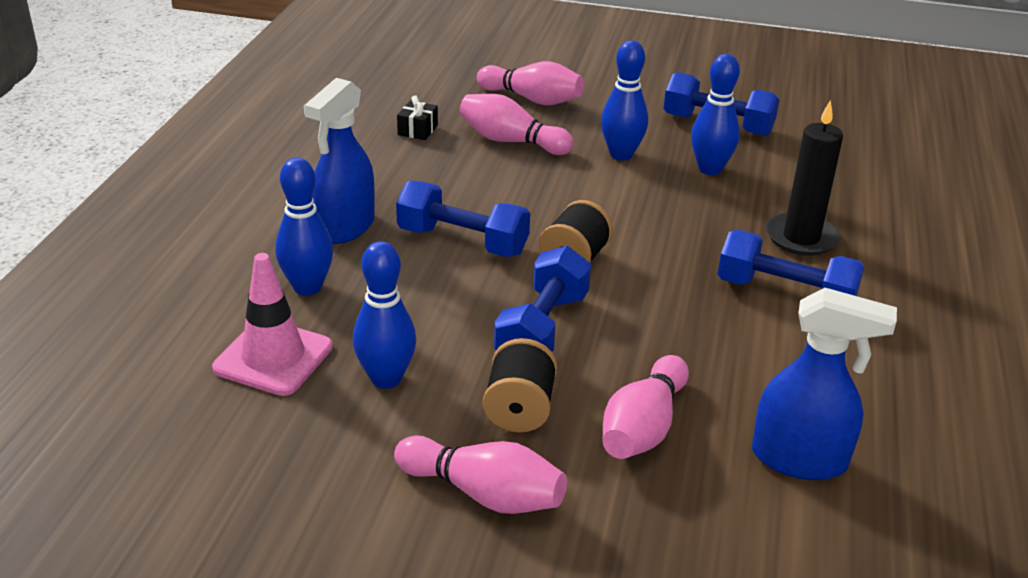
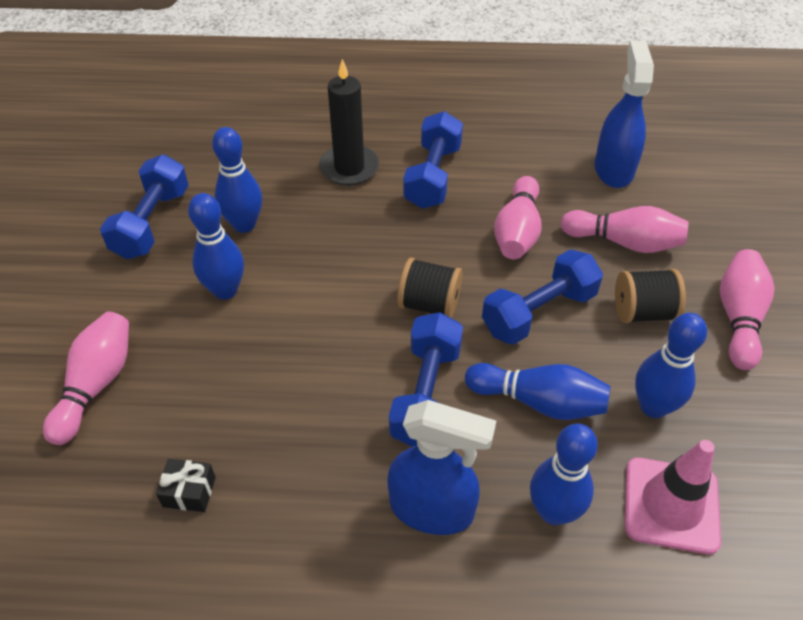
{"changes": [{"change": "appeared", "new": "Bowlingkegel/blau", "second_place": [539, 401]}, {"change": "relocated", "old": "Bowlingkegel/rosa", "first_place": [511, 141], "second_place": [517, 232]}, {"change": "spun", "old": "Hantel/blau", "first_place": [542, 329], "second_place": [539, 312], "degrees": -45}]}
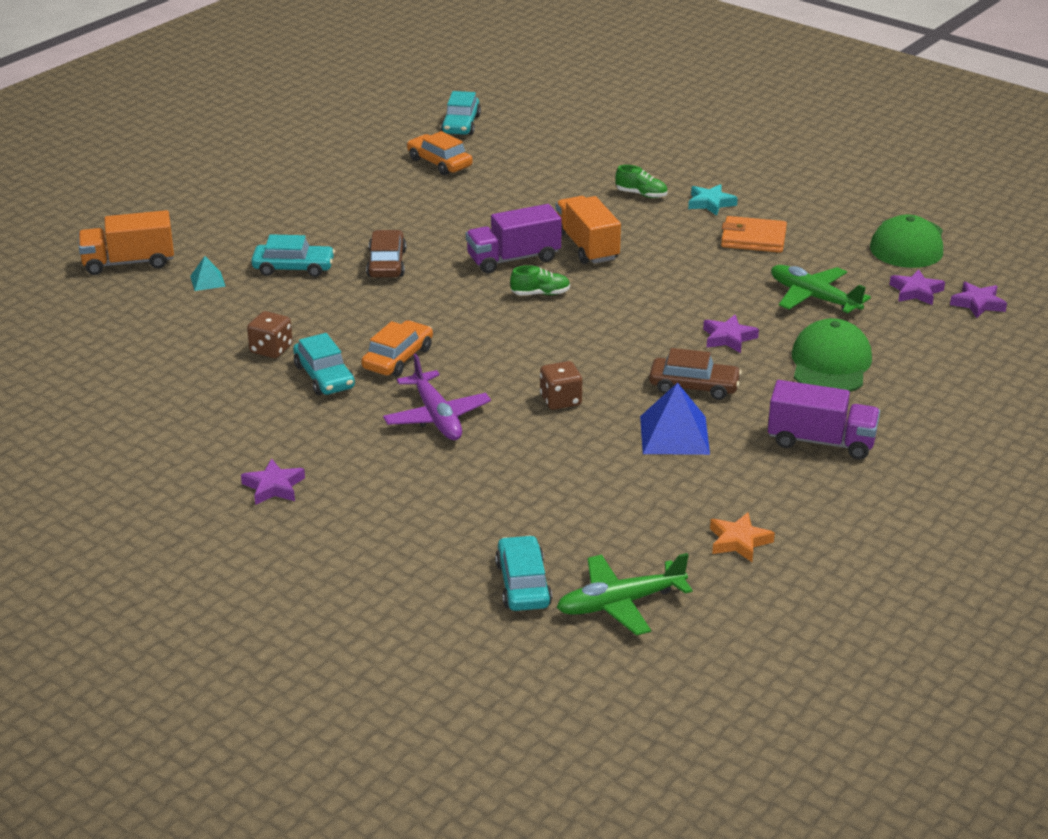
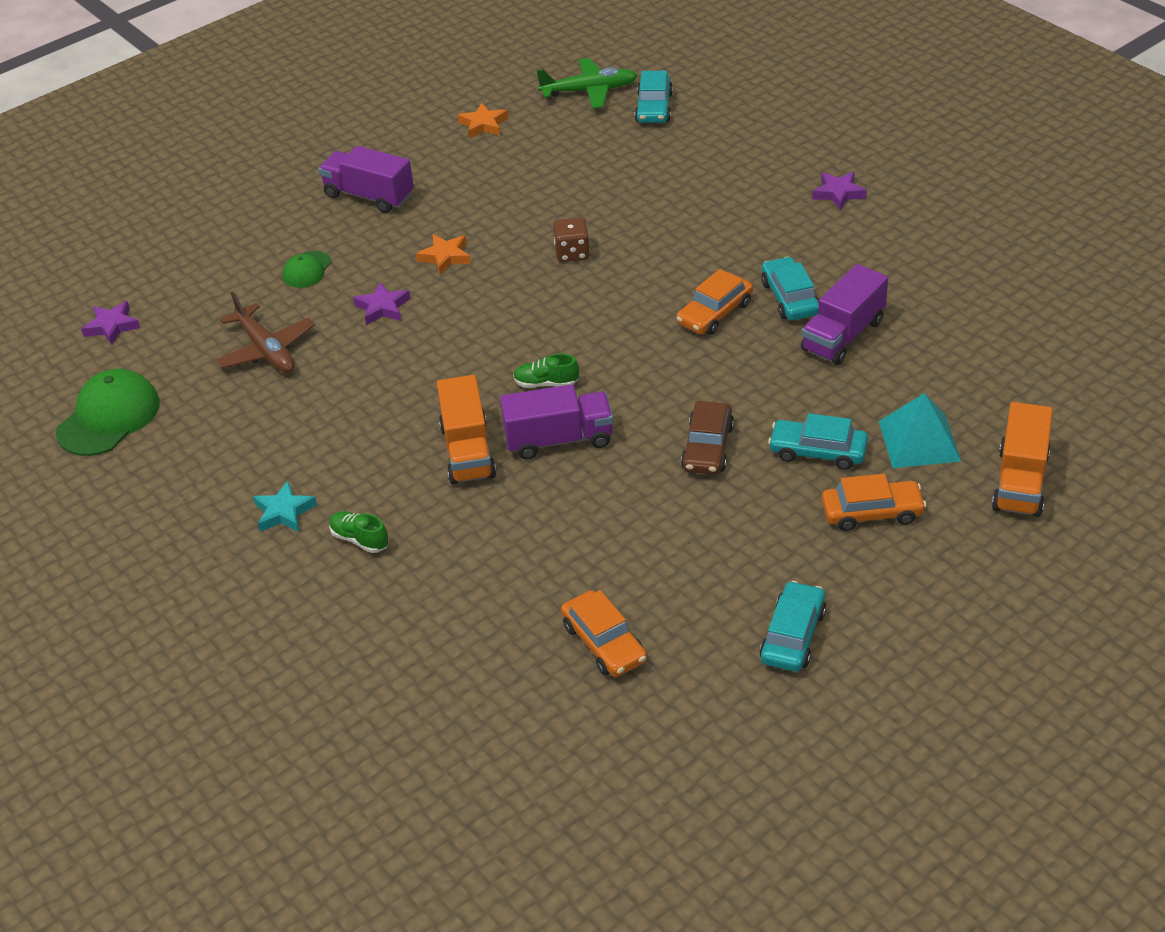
{"changes": [{"change": "missing", "old": "Flugzeug/lila", "first_place": [436, 416]}, {"change": "missing", "old": "Pyramide/blau", "first_place": [674, 435]}, {"change": "missing", "old": "Geldbörse/orange", "first_place": [753, 238]}, {"change": "missing", "old": "Stern/lila", "first_place": [916, 292]}, {"change": "appeared", "new": "Auto/orange", "second_place": [872, 512]}, {"change": "relocated", "old": "Auto/türkis", "first_place": [461, 124], "second_place": [793, 636]}, {"change": "exchanged", "old": "Spielwürfel/braun", "new": "Lastwagen/lila", "first_place": [271, 349], "second_place": [843, 336]}, {"change": "exchanged", "old": "Auto/braun", "new": "Stern/orange", "first_place": [694, 386], "second_place": [445, 257]}, {"change": "colour", "old": "Flugzeug/grün", "new": "Flugzeug/braun", "first_place": [814, 298], "second_place": [266, 349]}, {"change": "spun", "old": "Lastwagen/orange", "first_place": [129, 263], "second_place": [1020, 482], "degrees": 105}, {"change": "size", "old": "Pyramide/türkis", "first_place": [207, 281], "second_place": [919, 441], "factor": 1.89}, {"change": "size", "old": "Kappe/grün", "first_place": [830, 364], "second_place": [307, 270], "factor": 0.55}]}
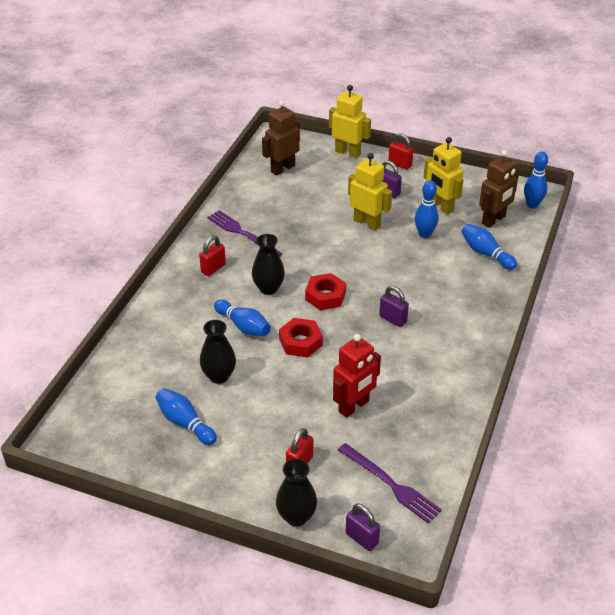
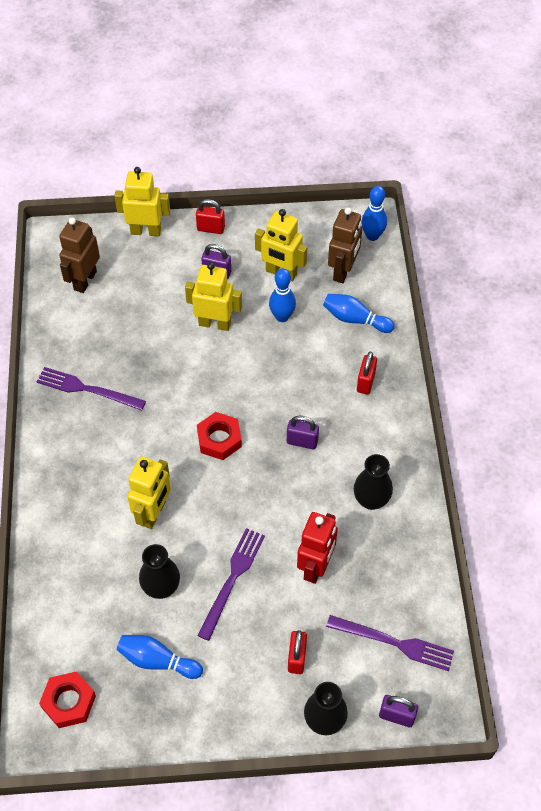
{"changes": [{"change": "appeared", "new": "Gabel/lila", "second_place": [232, 579]}, {"change": "relocated", "old": "Vorhängeschloss/rot", "first_place": [213, 268], "second_place": [365, 382]}, {"change": "relocated", "old": "Vase/schwarz", "first_place": [268, 288], "second_place": [371, 500]}, {"change": "relocated", "old": "Sechskantmutter/rot", "first_place": [300, 342], "second_place": [69, 702]}, {"change": "exchanged", "old": "Bowlingkegel/blau", "new": "Roboter/gelb", "first_place": [243, 326], "second_place": [153, 513]}]}
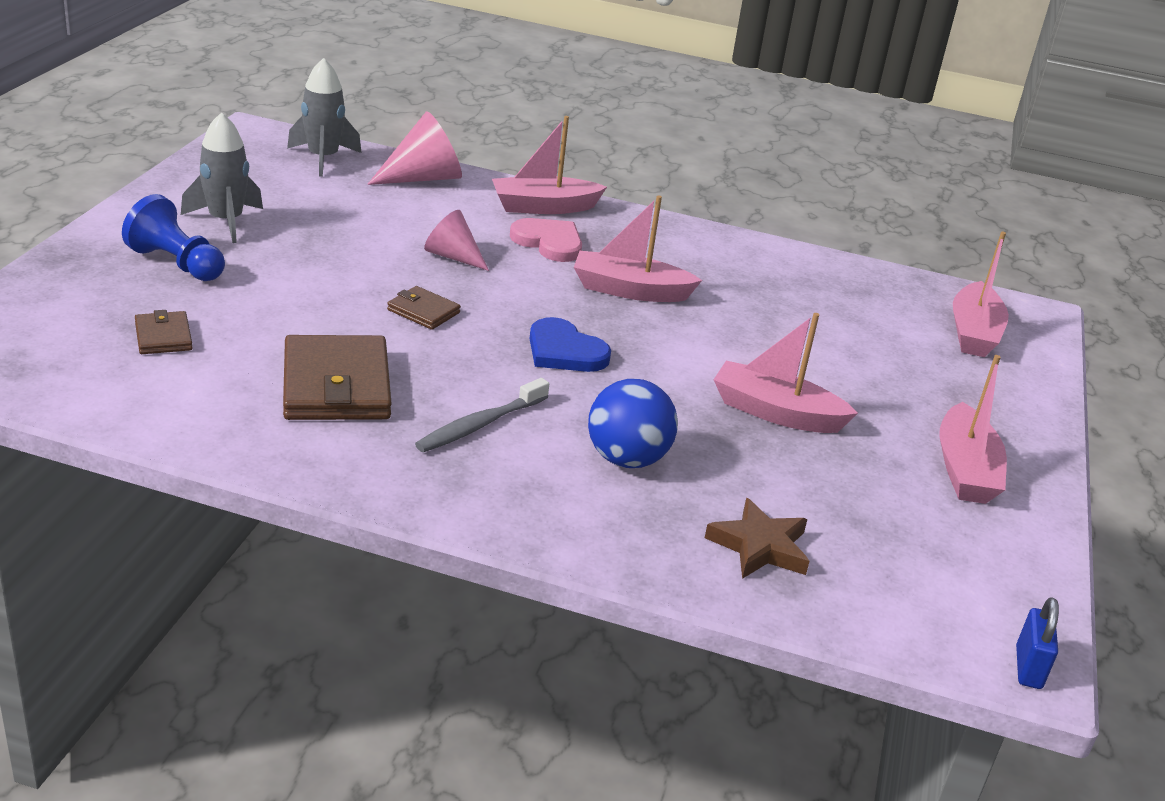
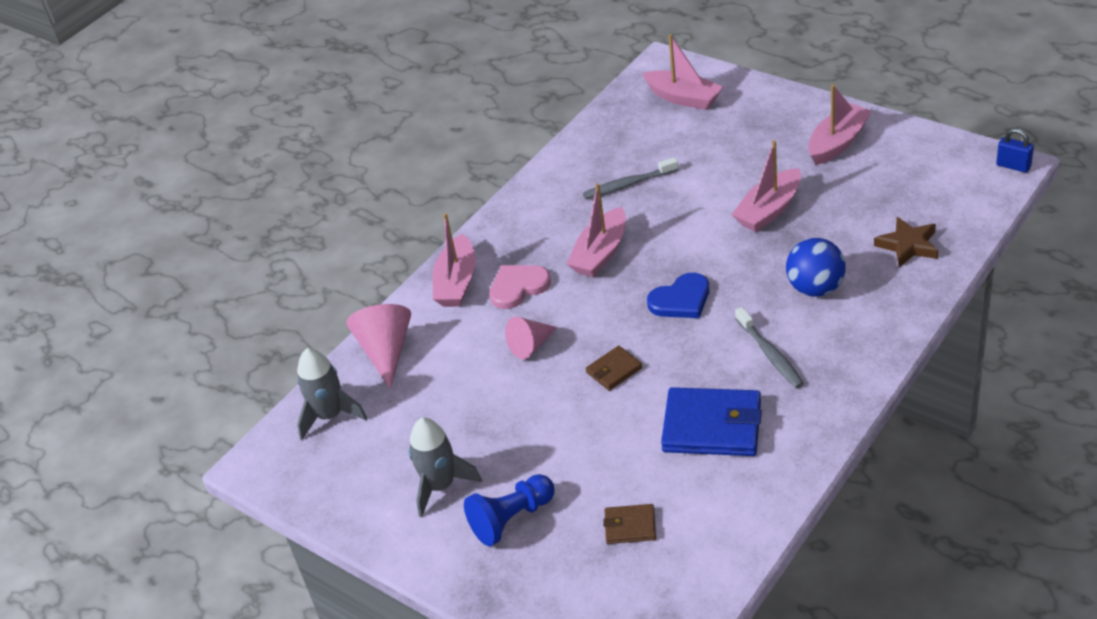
{"changes": [{"change": "appeared", "new": "Zahnbürste/grau", "second_place": [628, 184]}, {"change": "colour", "old": "Geldbörse/braun", "new": "Geldbörse/blau", "first_place": [336, 385], "second_place": [712, 426]}, {"change": "spun", "old": "Boot/rosa", "first_place": [965, 470], "second_place": [837, 143], "degrees": -75}]}
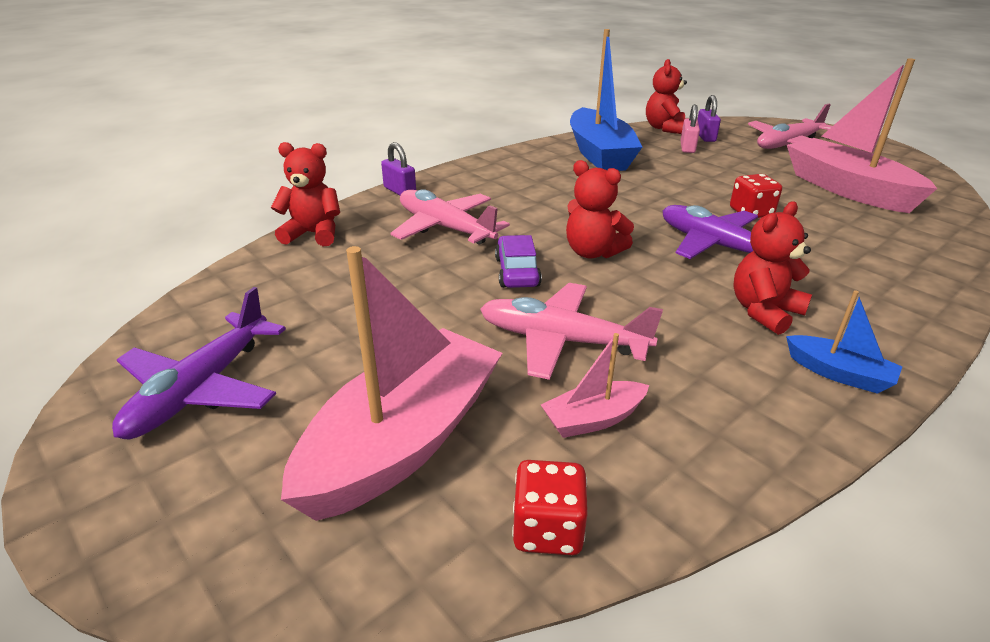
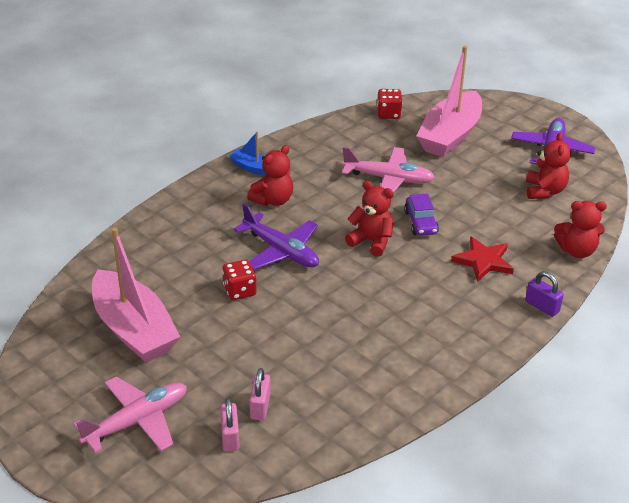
{"changes": [{"change": "missing", "old": "Boot/rosa", "first_place": [593, 419]}, {"change": "missing", "old": "Boot/blau", "first_place": [599, 154]}, {"change": "relocated", "old": "Teddybär/rot", "first_place": [664, 128], "second_place": [544, 191]}, {"change": "exchanged", "old": "Flugzeug/rosa", "new": "Stern/rot", "first_place": [445, 228], "second_place": [483, 261]}, {"change": "colour", "old": "Vorhängeschloss/lila", "new": "Vorhängeschloss/rosa", "first_place": [705, 137], "second_place": [230, 436]}]}
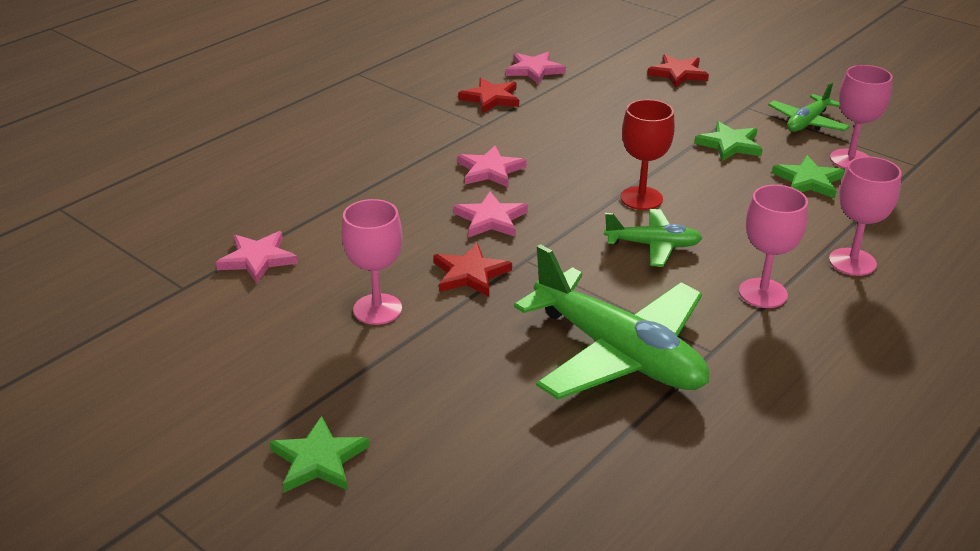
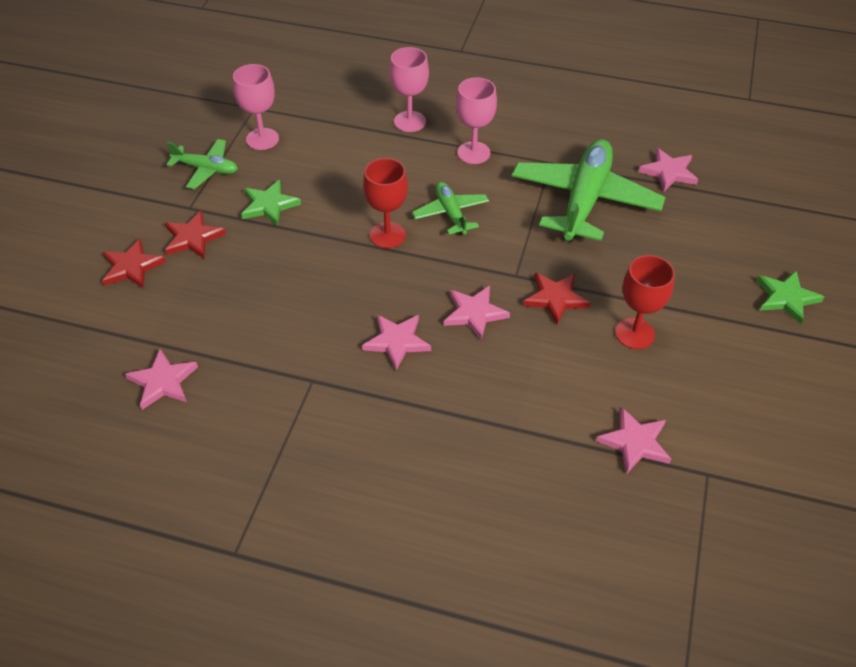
{"changes": [{"change": "missing", "old": "Stern/grün", "first_place": [808, 181]}, {"change": "appeared", "new": "Stern/rosa", "second_place": [668, 172]}, {"change": "relocated", "old": "Stern/rot", "first_place": [491, 98], "second_place": [193, 238]}, {"change": "colour", "old": "Kelch/rosa", "new": "Kelch/rot", "first_place": [377, 309], "second_place": [634, 333]}]}
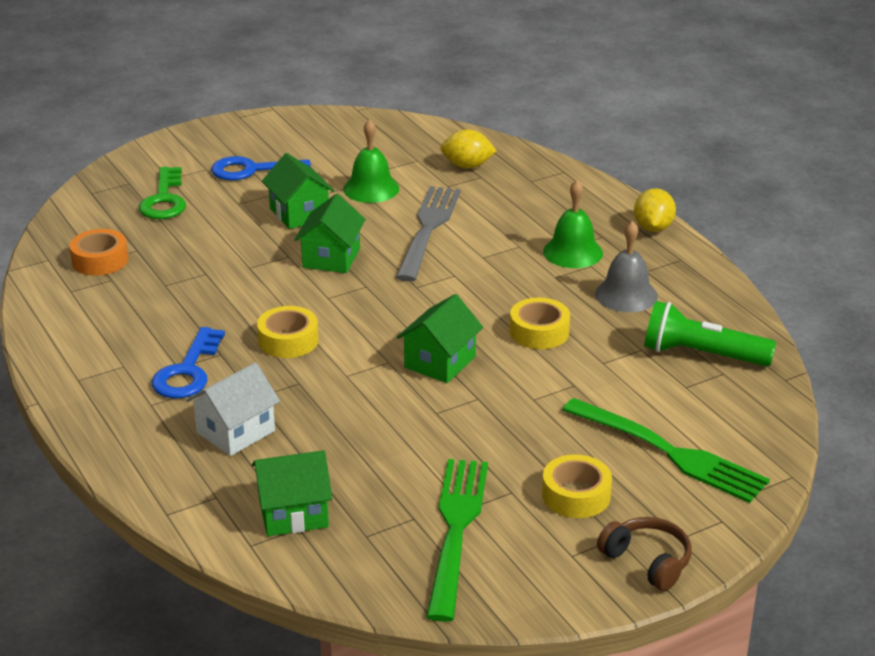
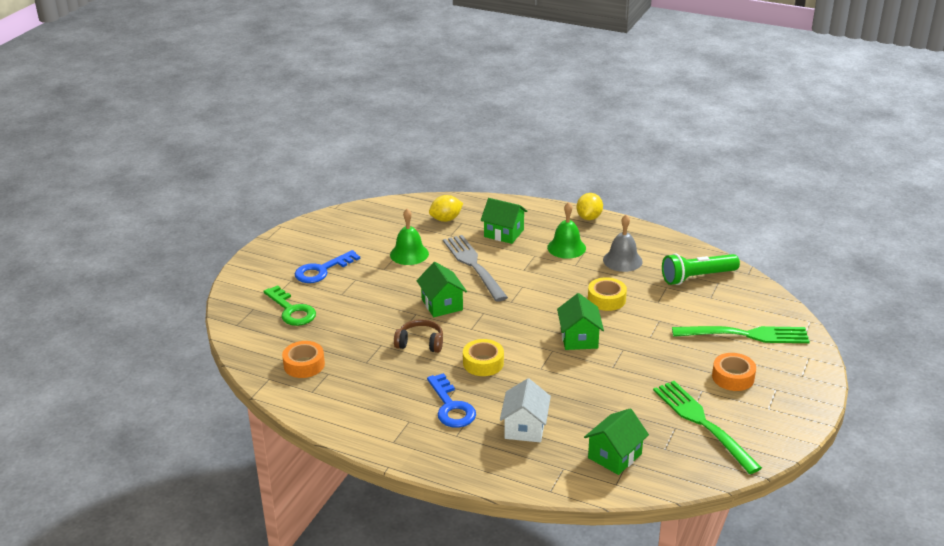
{"changes": [{"change": "relocated", "old": "Haus/grün", "first_place": [299, 213], "second_place": [504, 233]}, {"change": "relocated", "old": "Kopfhörer/braun", "first_place": [647, 561], "second_place": [420, 343]}, {"change": "colour", "old": "Klebeband/gelb", "new": "Klebeband/orange", "first_place": [576, 495], "second_place": [733, 377]}, {"change": "spun", "old": "Zitrone/gelb", "first_place": [653, 228], "second_place": [589, 217], "degrees": 45}]}
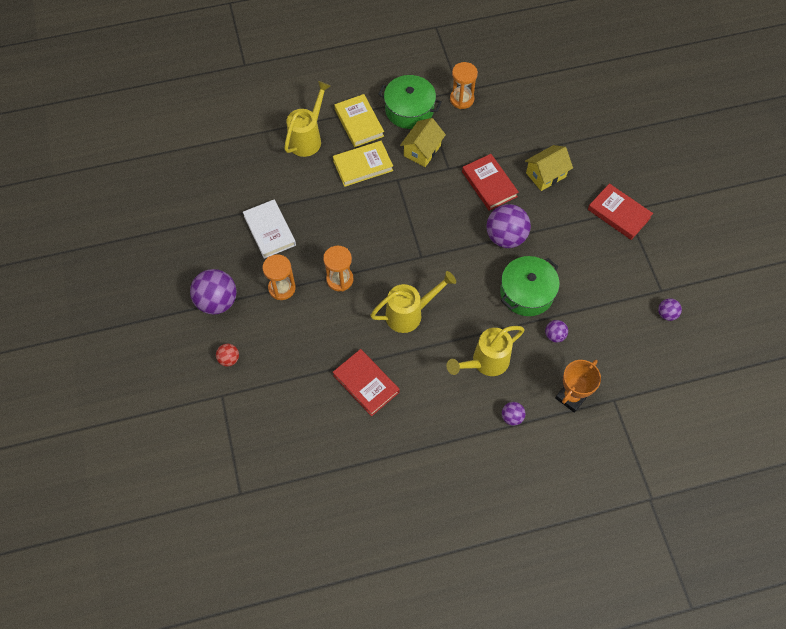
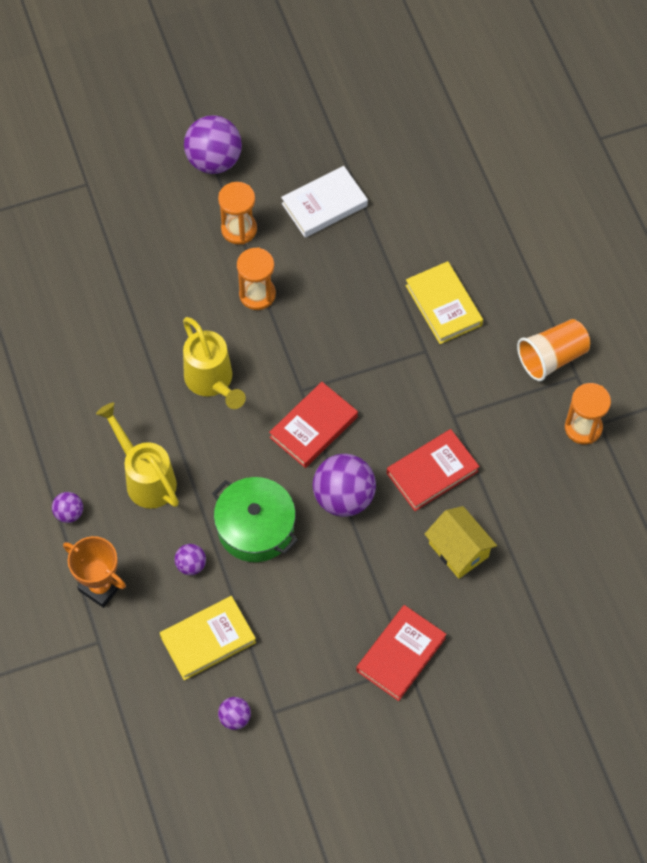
{"changes": [{"change": "missing", "old": "Ball/rot", "first_place": [229, 359]}, {"change": "missing", "old": "Gießkanne/gelb", "first_place": [308, 138]}, {"change": "missing", "old": "Haus/gelb", "first_place": [422, 151]}, {"change": "relocated", "old": "Buch/rot", "first_place": [366, 383], "second_place": [313, 427]}, {"change": "relocated", "old": "Buch/gelb", "first_place": [359, 123], "second_place": [208, 639]}, {"change": "exchanged", "old": "Kochtopf/grün", "new": "Becher/orange", "first_place": [409, 110], "second_place": [552, 357]}]}
